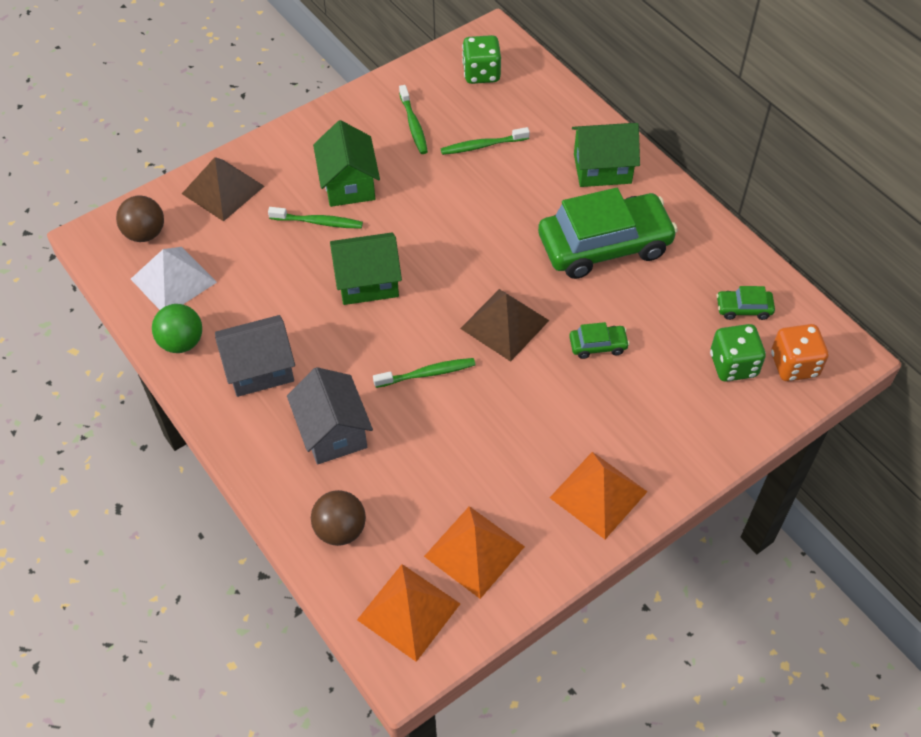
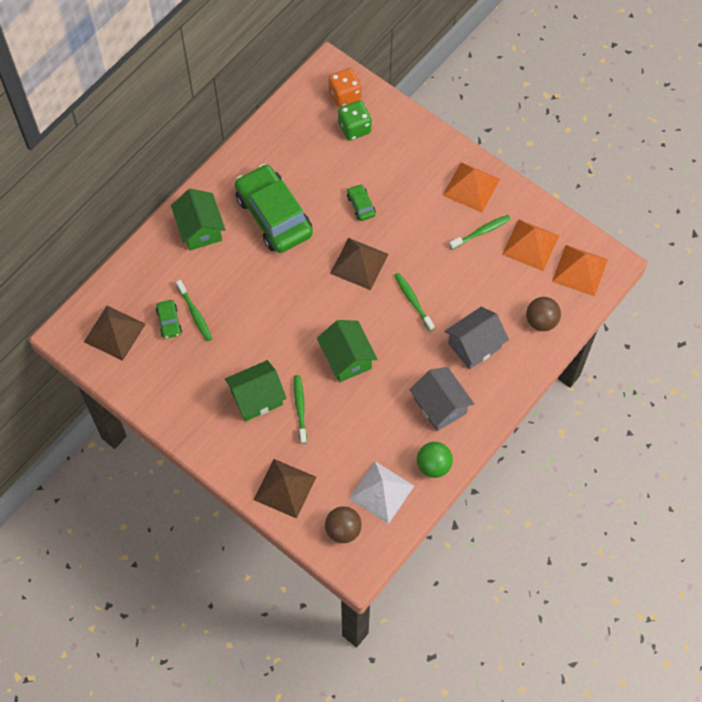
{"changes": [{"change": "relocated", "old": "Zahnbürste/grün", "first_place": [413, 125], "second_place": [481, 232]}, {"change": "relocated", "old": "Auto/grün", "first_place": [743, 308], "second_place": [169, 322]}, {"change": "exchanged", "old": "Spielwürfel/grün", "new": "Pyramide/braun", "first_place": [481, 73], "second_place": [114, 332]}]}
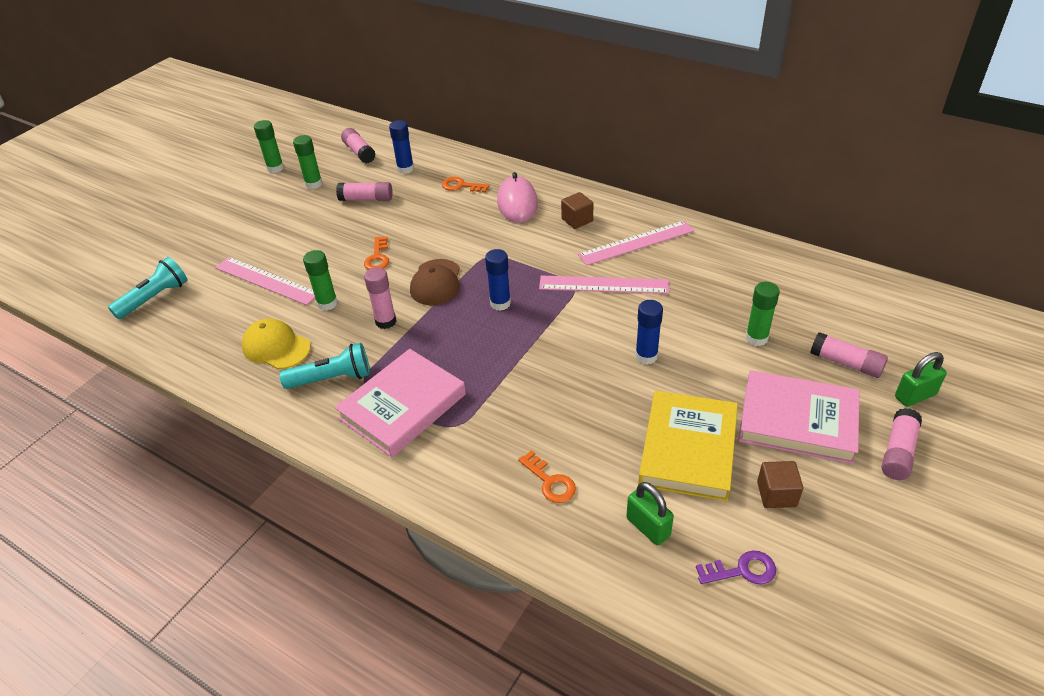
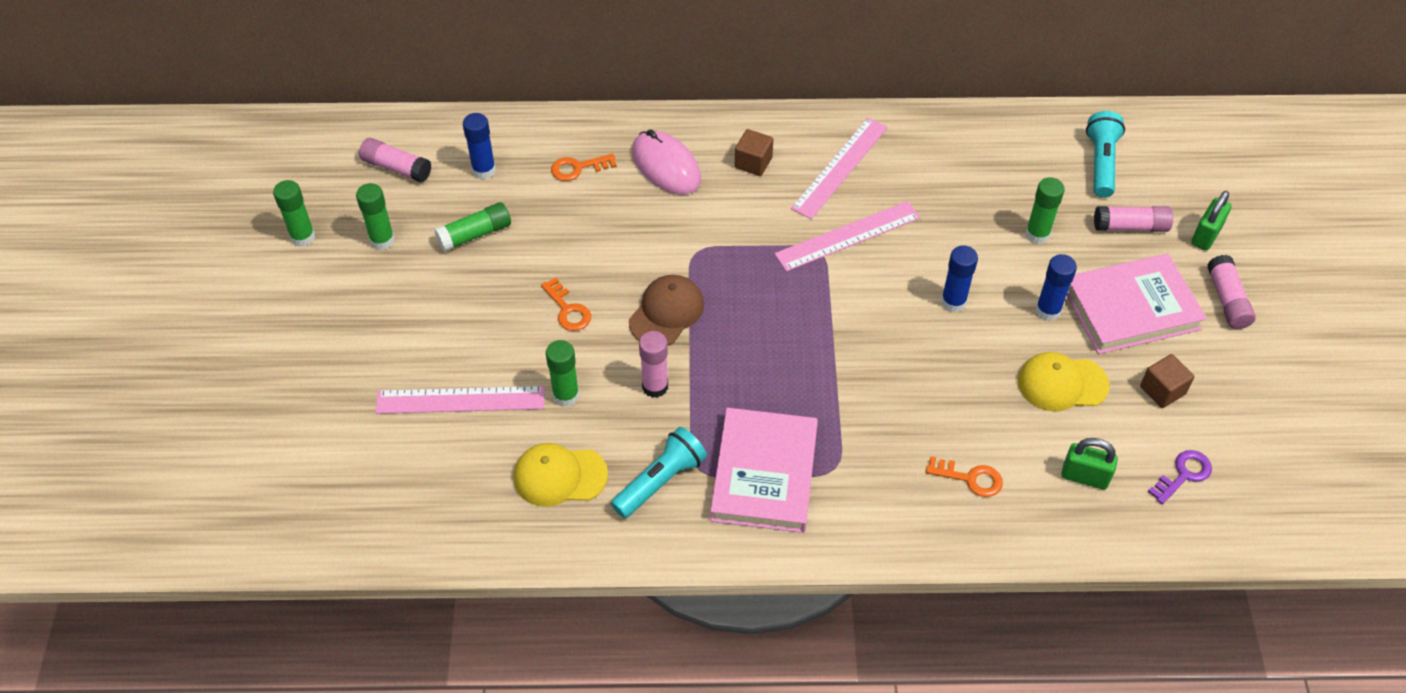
{"changes": [{"change": "relocated", "old": "Taschenlampe/türkis", "first_place": [154, 298], "second_place": [1101, 163]}, {"change": "relocated", "old": "Klebestift/blau", "first_place": [500, 303], "second_place": [1048, 311]}, {"change": "exchanged", "old": "Buch/gelb", "new": "Kappe/gelb", "first_place": [688, 449], "second_place": [1062, 383]}, {"change": "colour", "old": "Klebestift/rosa", "new": "Klebestift/grün", "first_place": [366, 199], "second_place": [475, 234]}, {"change": "spun", "old": "Kappe/braun", "first_place": [436, 282], "second_place": [666, 312], "degrees": -120}]}
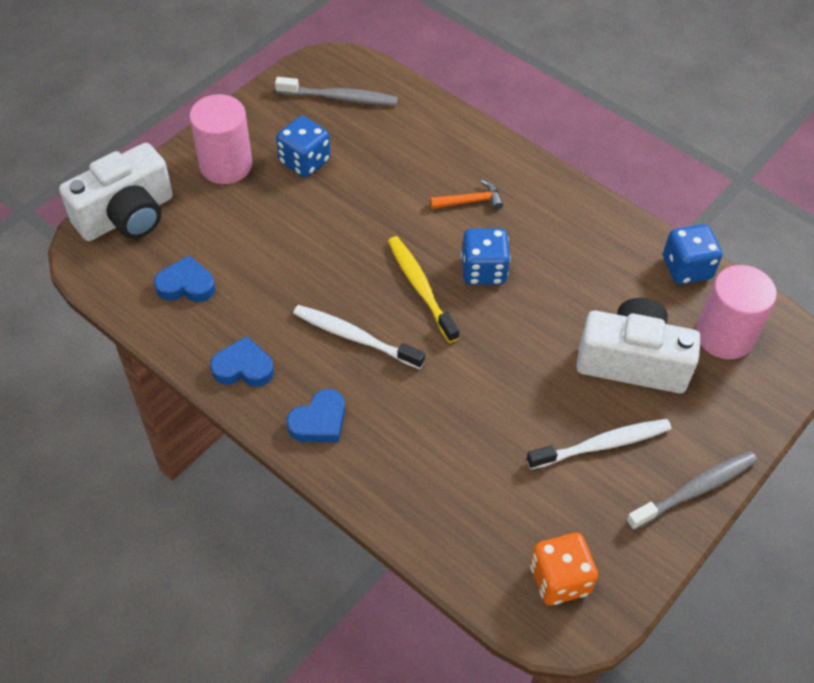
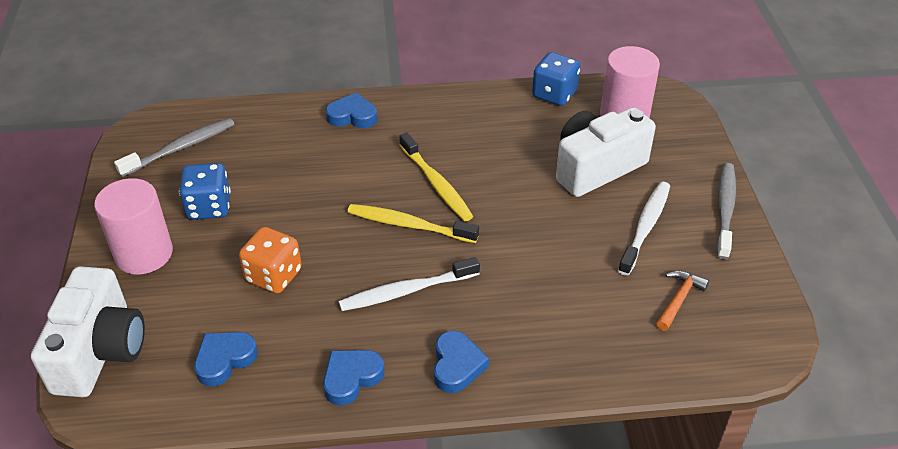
{"changes": [{"change": "appeared", "new": "Herz/blau", "second_place": [352, 116]}, {"change": "relocated", "old": "Hammer/orange", "first_place": [470, 201], "second_place": [679, 300]}, {"change": "relocated", "old": "Spielwürfel/orange", "first_place": [559, 579], "second_place": [274, 276]}, {"change": "exchanged", "old": "Spielwürfel/blau", "new": "Zahnbürste/gelb", "first_place": [483, 271], "second_place": [436, 184]}]}
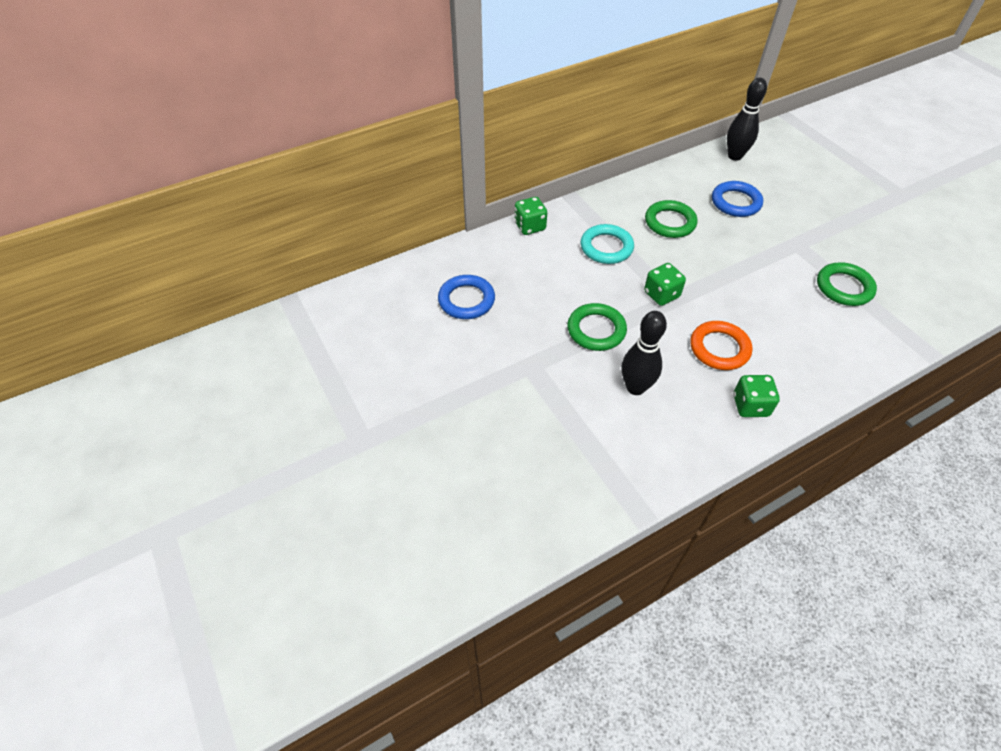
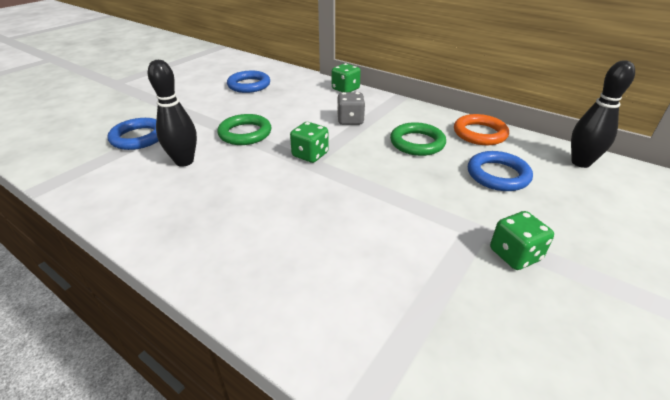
{"changes": [{"change": "missing", "old": "Ring/grün", "first_place": [844, 287]}, {"change": "appeared", "new": "Ring/blau", "second_place": [138, 137]}, {"change": "relocated", "old": "Ring/orange", "first_place": [719, 348], "second_place": [479, 133]}, {"change": "relocated", "old": "Spielwürfel/grün", "first_place": [750, 405], "second_place": [515, 255]}, {"change": "exchanged", "old": "Ring/türkis", "new": "Spielwürfel/grau", "first_place": [606, 247], "second_place": [350, 120]}]}
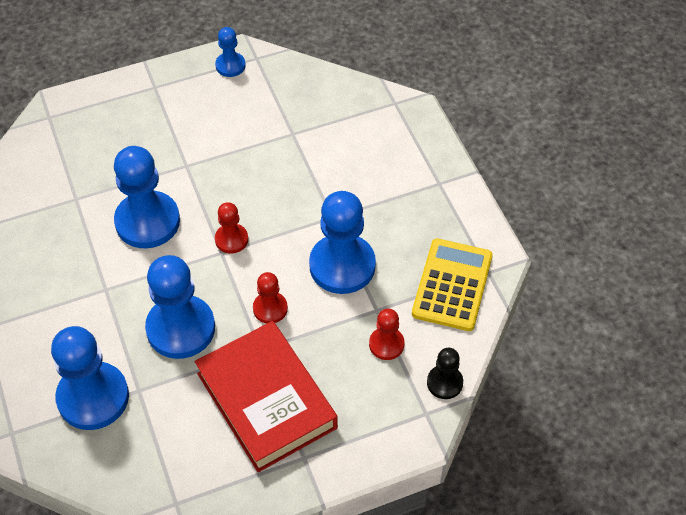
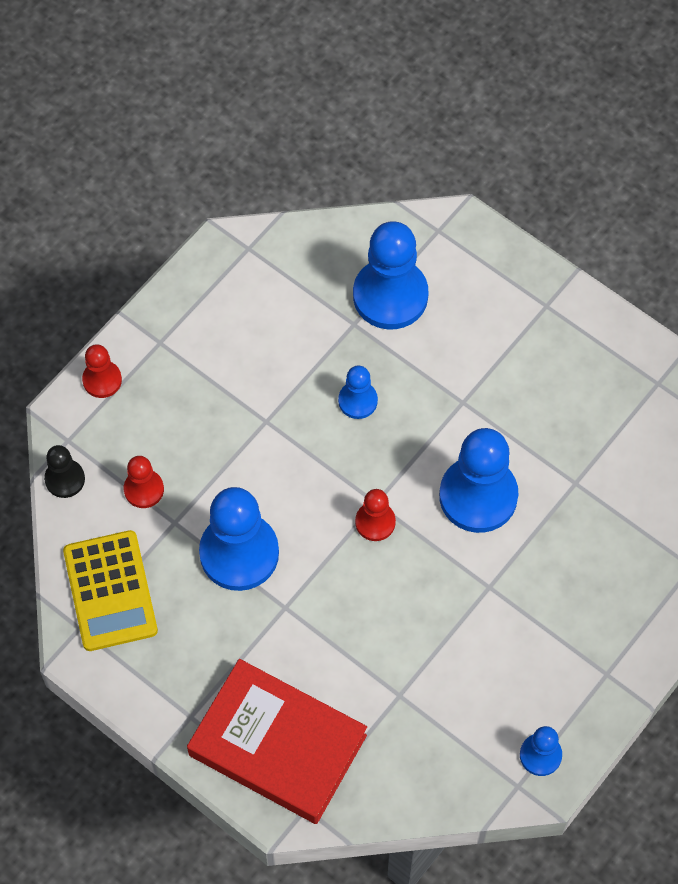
{"changes": [{"change": "relocated", "old": "Buch/rot", "first_place": [266, 400], "second_place": [277, 745]}, {"change": "relocated", "old": "Bauer/rot", "first_place": [270, 308], "second_place": [102, 380]}, {"change": "size", "old": "Bauer/blau", "first_place": [181, 328], "second_place": [357, 401], "factor": 0.51}]}
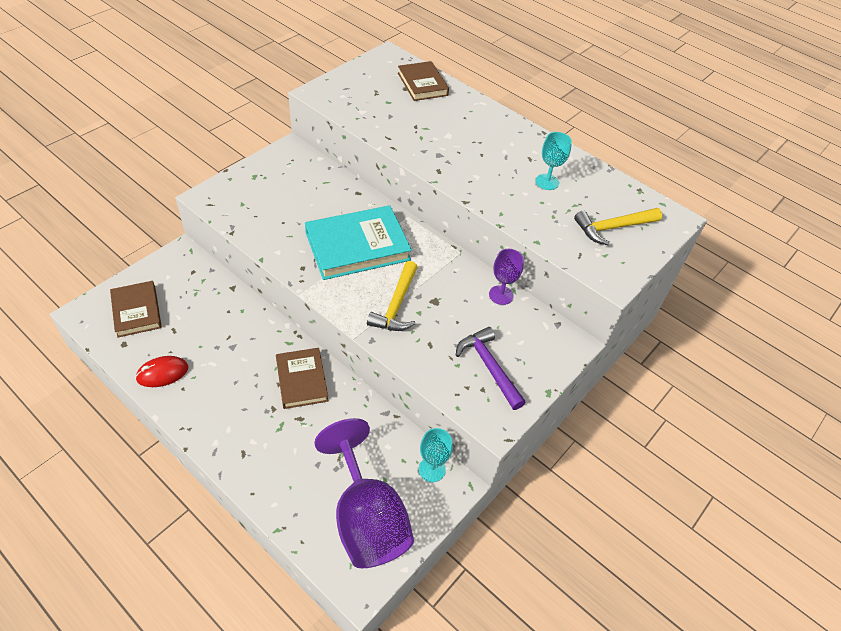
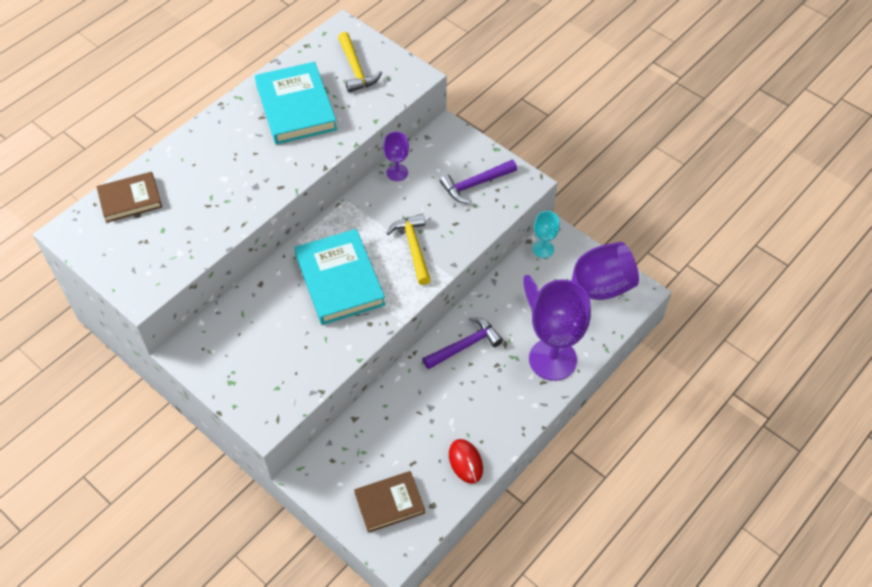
{"changes": [{"change": "appeared", "new": "Kelch/lila", "second_place": [552, 359]}, {"change": "exchanged", "old": "Buch/braun", "new": "Hammer/lila", "first_place": [302, 380], "second_place": [465, 345]}, {"change": "exchanged", "old": "Kelch/türkis", "new": "Buch/türkis", "first_place": [547, 182], "second_place": [296, 107]}, {"change": "spun", "old": "Hammer/gelb", "first_place": [396, 305], "second_place": [413, 247], "degrees": -120}]}
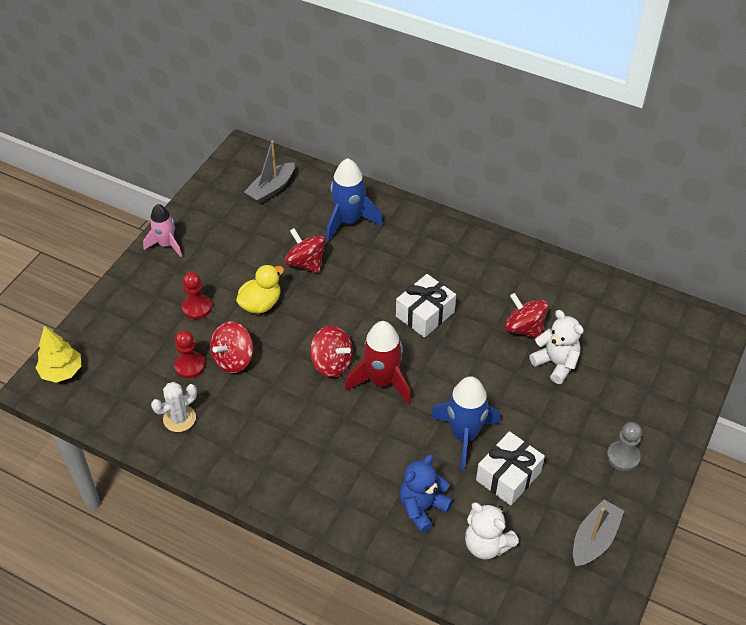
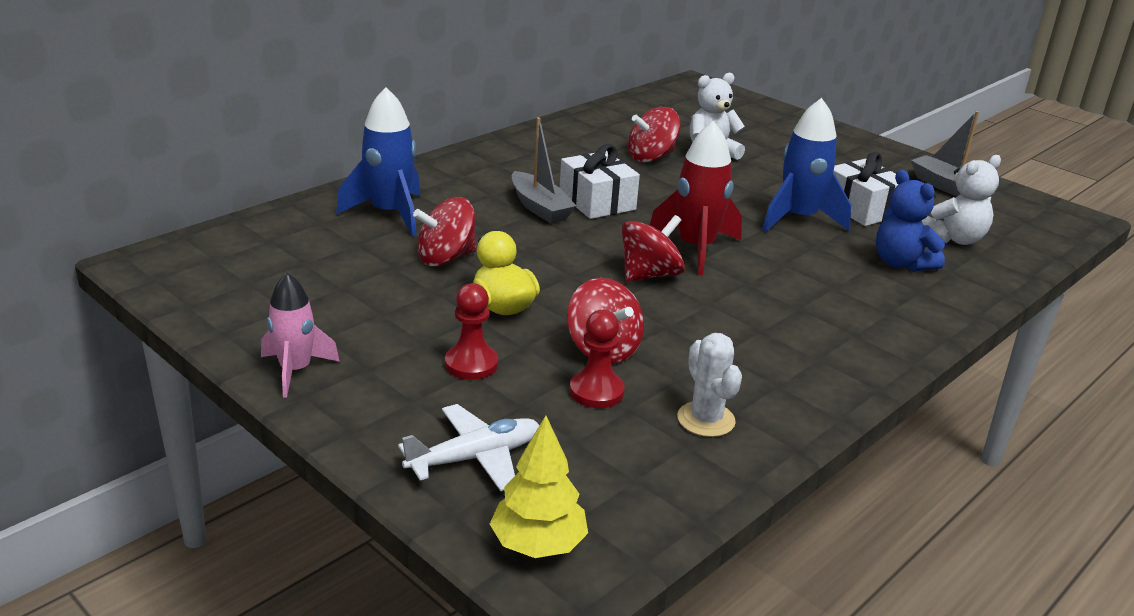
{"changes": [{"change": "missing", "old": "Bauer/grau", "first_place": [623, 457]}, {"change": "appeared", "new": "Flugzeug/weiß", "second_place": [475, 457]}, {"change": "relocated", "old": "Boot/grau", "first_place": [271, 189], "second_place": [540, 208]}]}
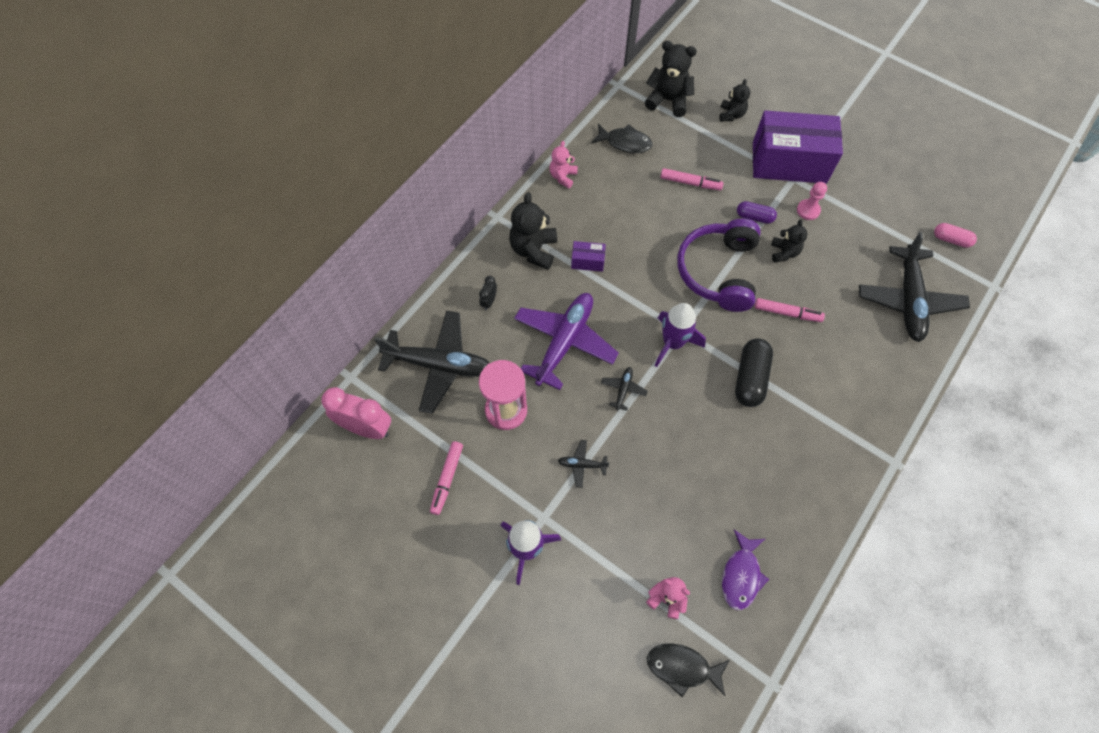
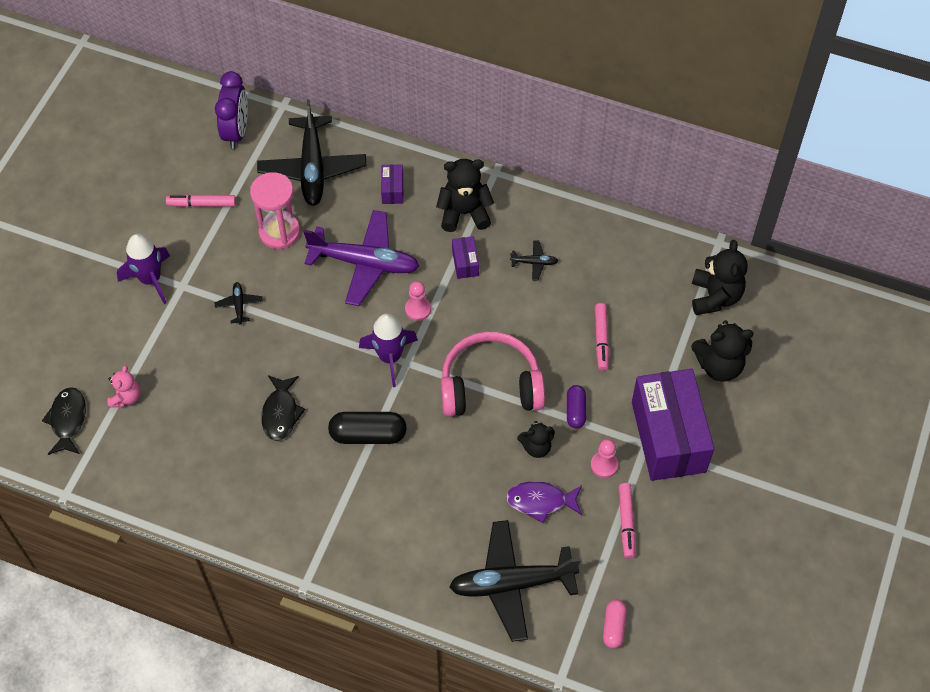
{"changes": [{"change": "missing", "old": "Teddybär/rosa", "first_place": [563, 177]}, {"change": "appeared", "new": "Bauer/rosa", "second_place": [418, 309]}, {"change": "relocated", "old": "Fisch/schwarz", "first_place": [625, 142], "second_place": [281, 413]}, {"change": "relocated", "old": "Flugzeug/schwarz", "first_place": [623, 389], "second_place": [534, 262]}, {"change": "relocated", "old": "Fisch/lila", "first_place": [741, 575], "second_place": [540, 501]}, {"change": "relocated", "old": "Filzstift/rosa", "first_place": [787, 313], "second_place": [626, 523]}, {"change": "exchanged", "old": "Wecker/schwarz", "new": "Schachtel/lila", "first_place": [489, 301], "second_place": [392, 190]}, {"change": "colour", "old": "Wecker/rosa", "new": "Wecker/lila", "first_place": [366, 428], "second_place": [236, 132]}, {"change": "colour", "old": "Kopfhörer/lila", "new": "Kopfhörer/rosa", "first_place": [718, 271], "second_place": [490, 386]}, {"change": "size", "old": "Teddybär/schwarz", "first_place": [731, 114], "second_place": [719, 365], "factor": 1.64}]}
